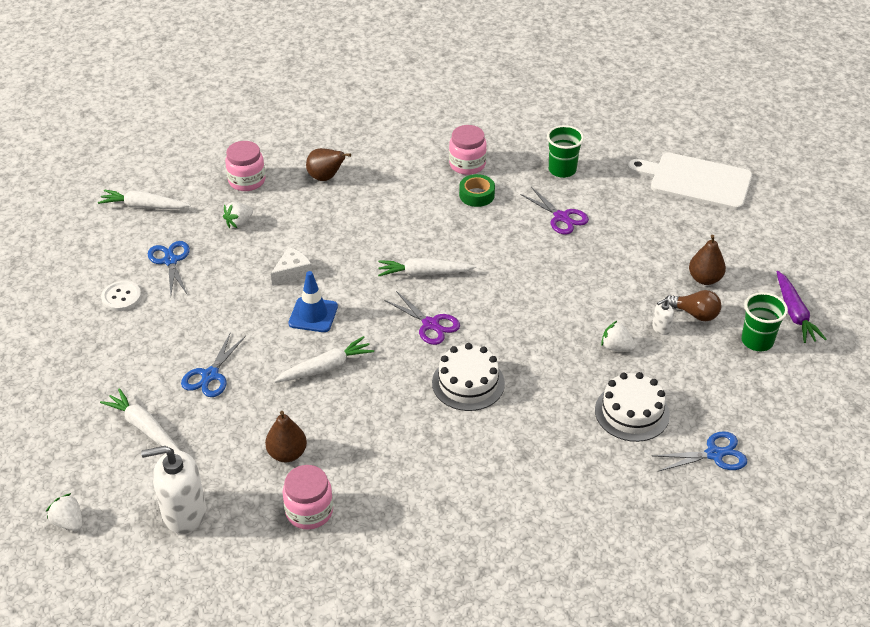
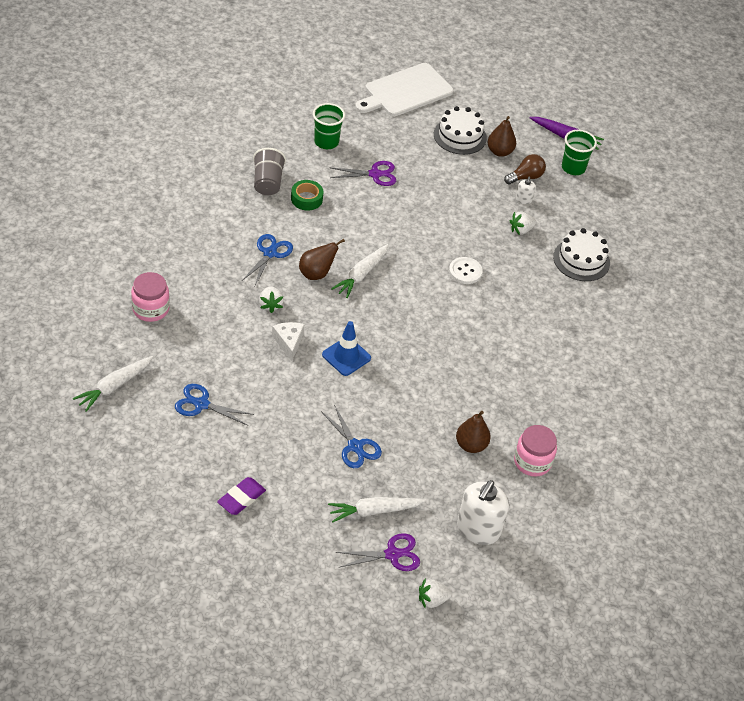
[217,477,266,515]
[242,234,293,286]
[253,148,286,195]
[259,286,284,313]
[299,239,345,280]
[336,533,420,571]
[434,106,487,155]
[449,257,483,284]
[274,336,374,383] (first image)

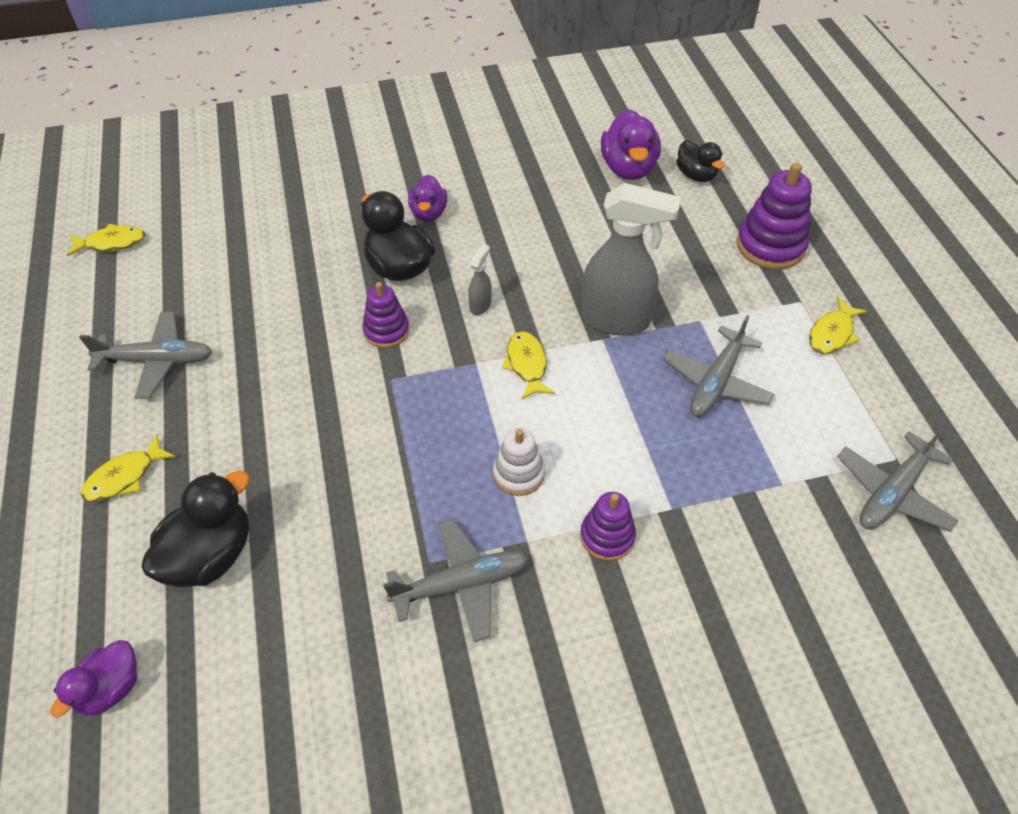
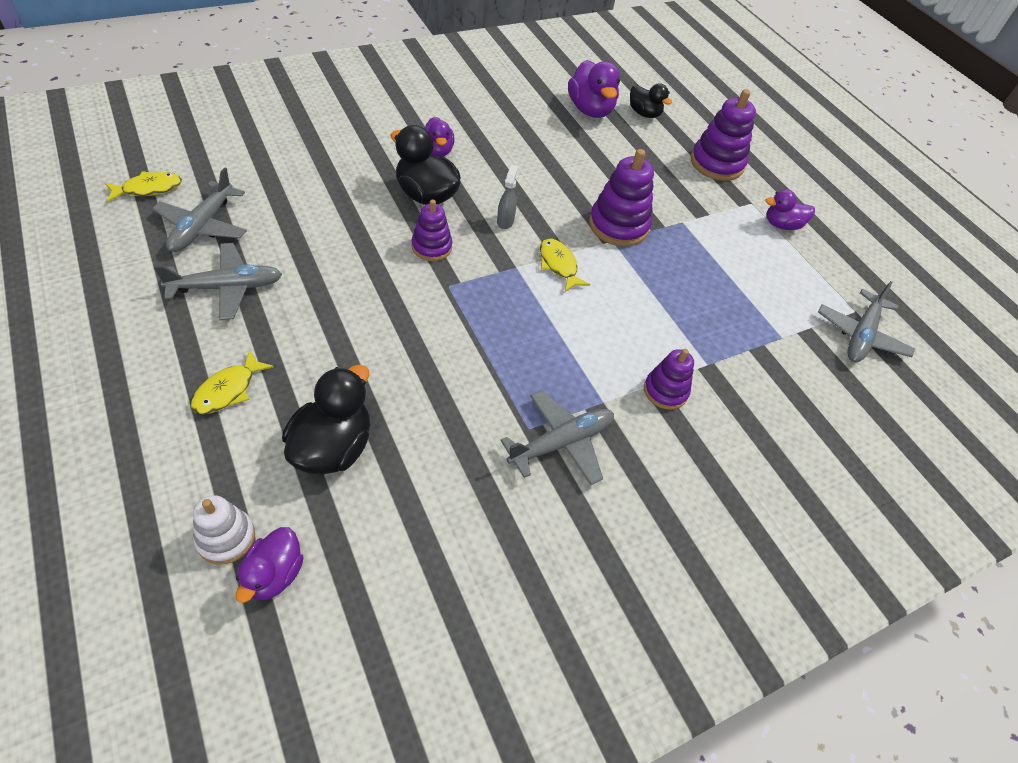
[152,167,247,252]
[193,495,255,564]
[589,149,654,247]
[766,189,815,230]

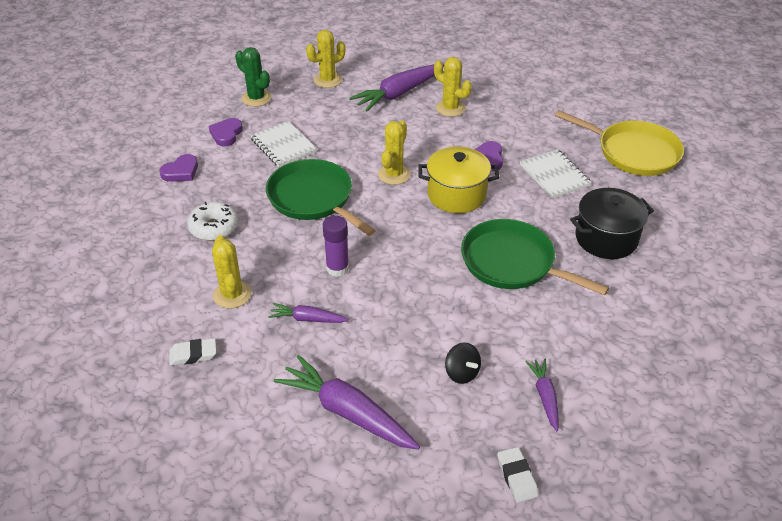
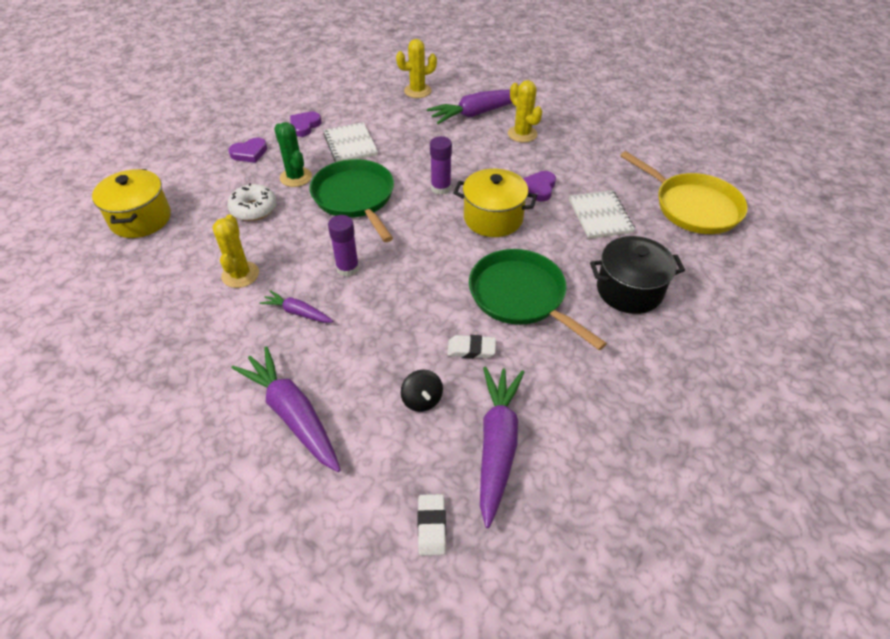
[92,169,171,238]
[274,122,312,187]
[430,136,452,195]
[447,335,496,359]
[480,366,524,528]

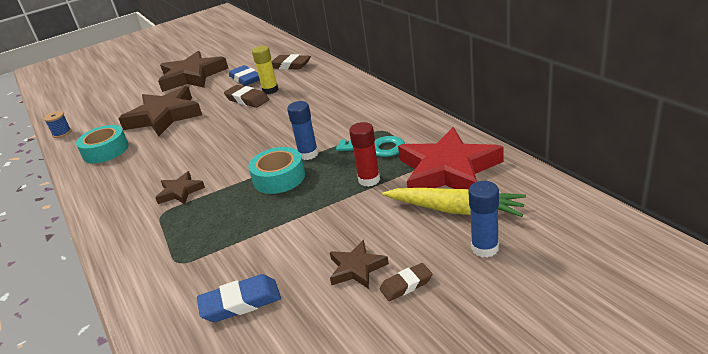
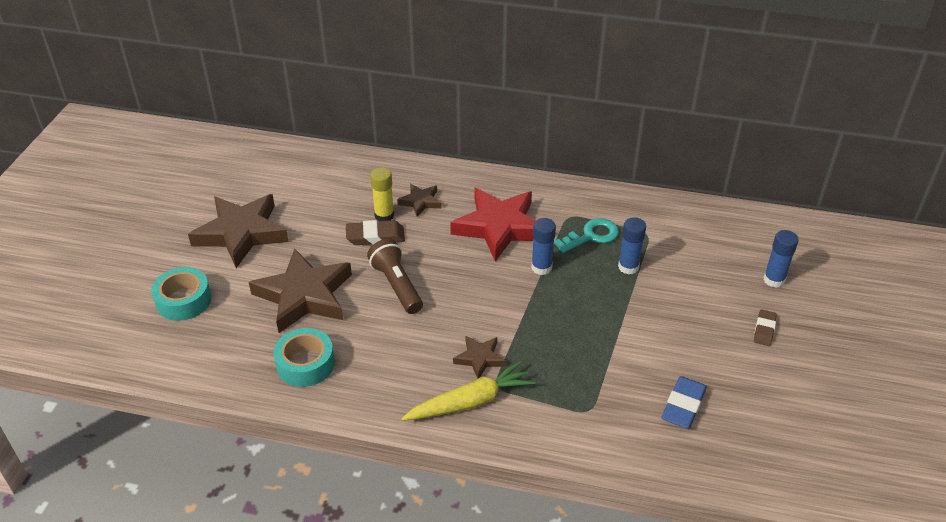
[151,267,211,321]
[367,239,423,314]
[397,184,442,217]
[401,361,535,421]
[450,188,535,261]
[618,217,646,275]
[44,111,72,138] (first image)
[229,65,260,86] (first image)
[272,54,311,70] (first image)

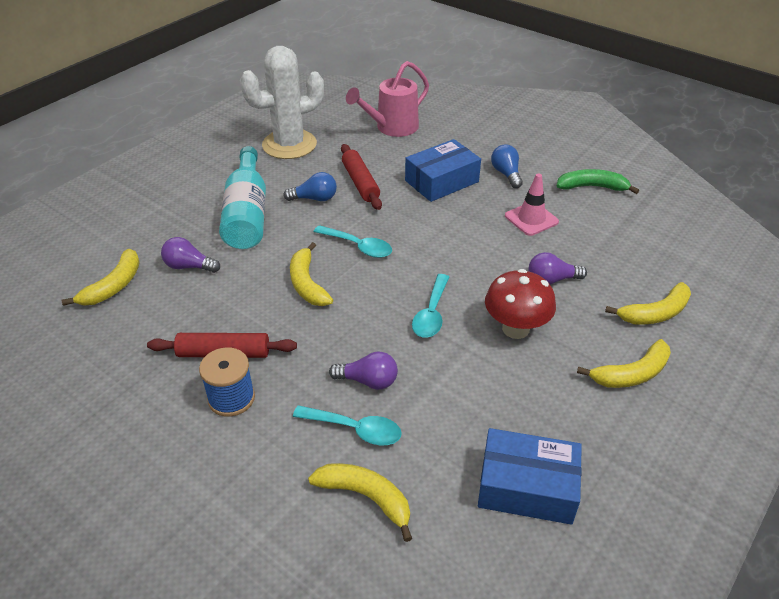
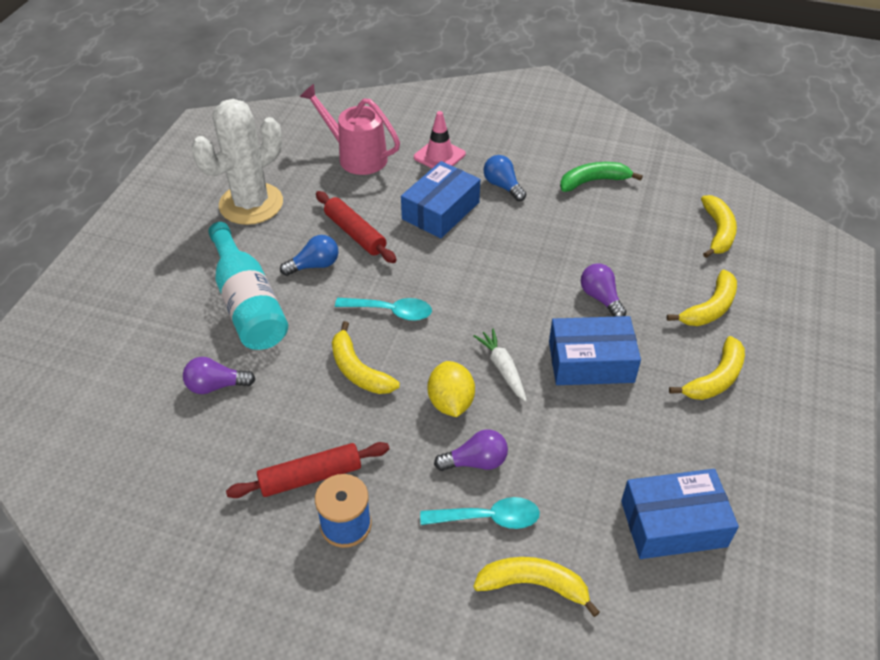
[300,84,400,175]
[414,111,466,168]
[428,361,475,417]
[473,329,527,402]
[549,316,641,385]
[581,264,627,317]
[701,195,737,258]

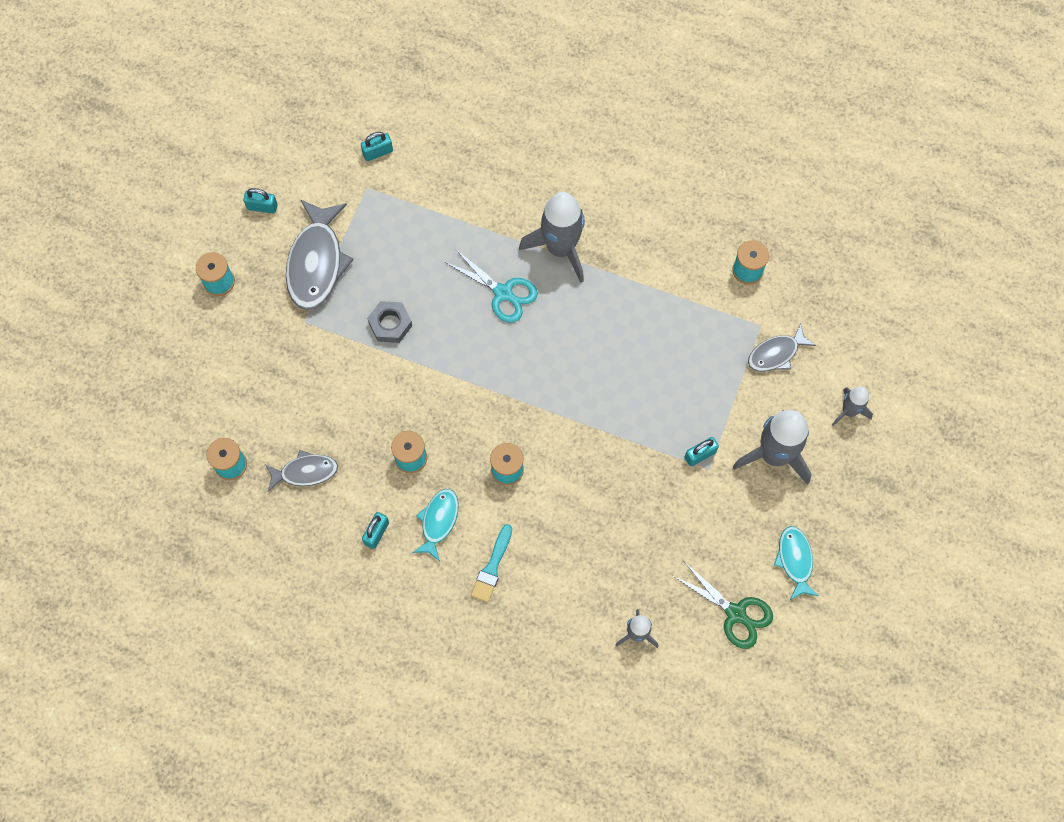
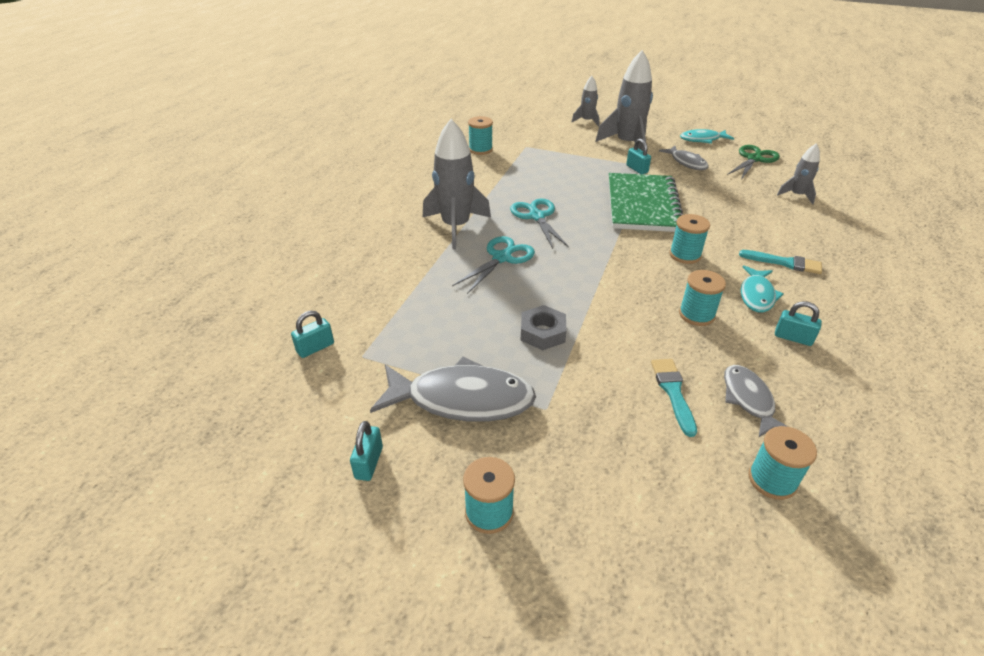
[291,311,334,358]
[510,198,569,249]
[609,173,683,232]
[651,359,697,437]
[659,146,709,170]
[741,266,783,312]

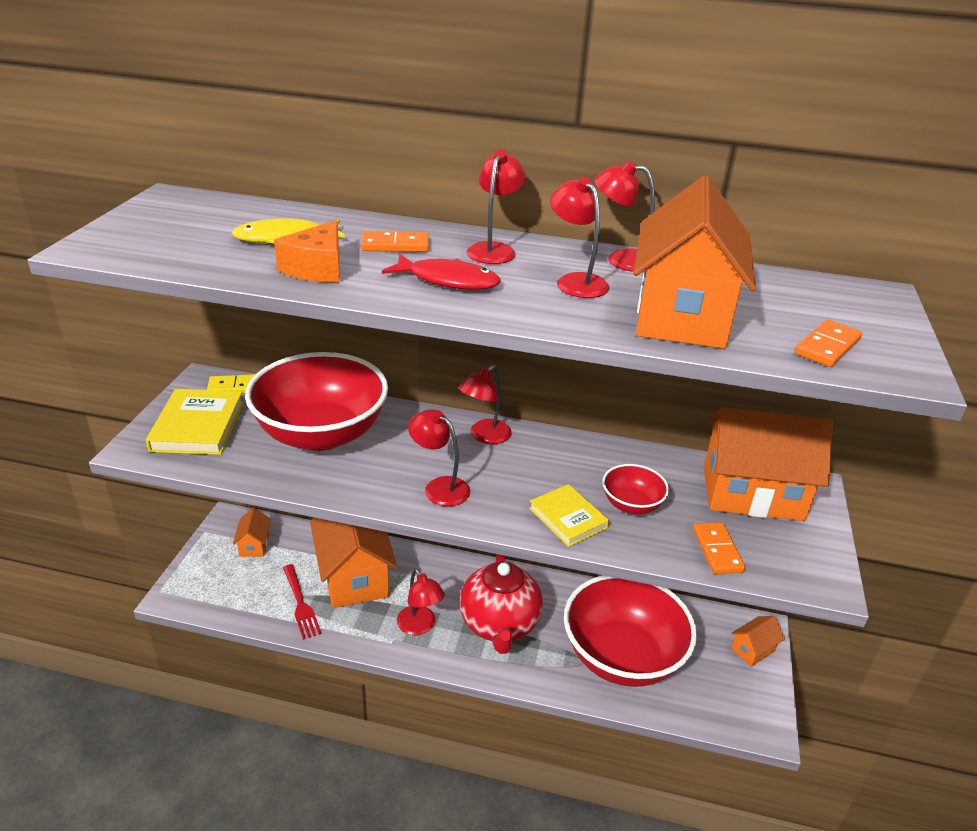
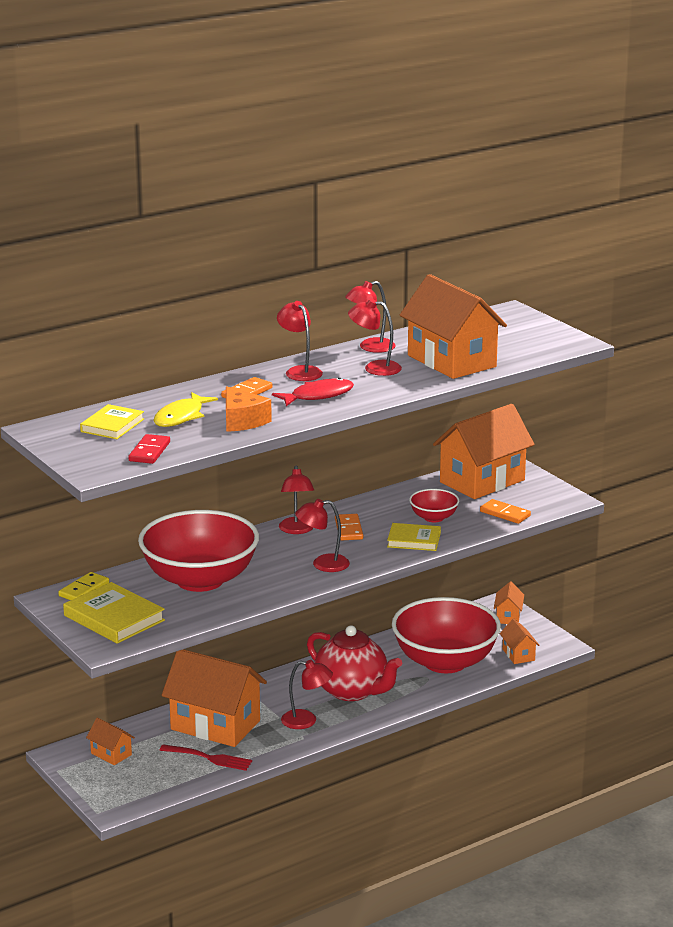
[80,404,144,439]
[128,434,170,464]
[335,514,363,540]
[500,619,540,664]

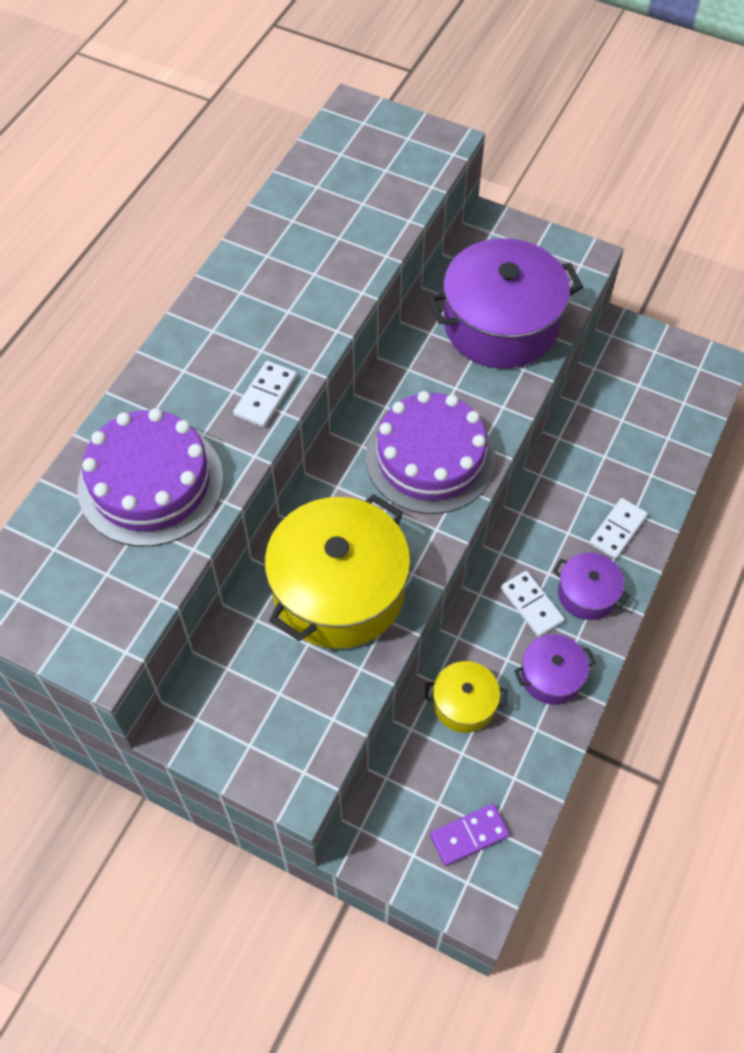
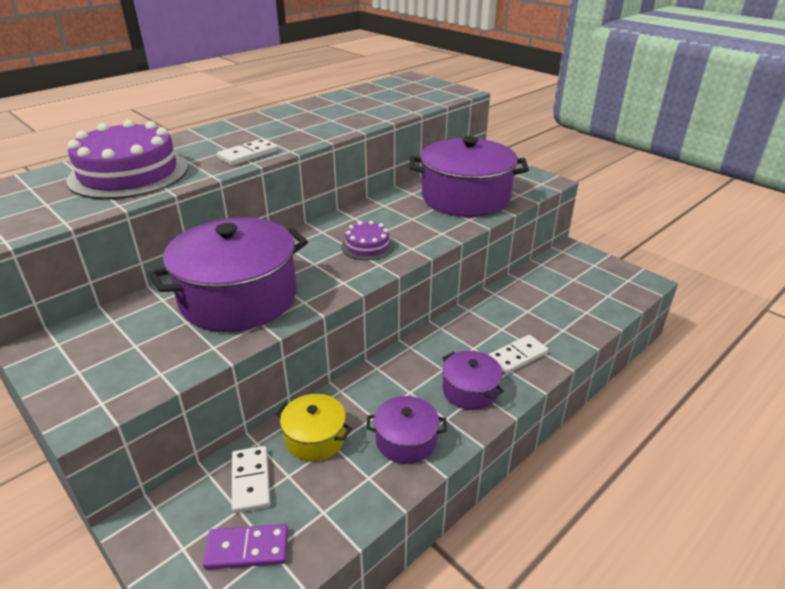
[148,217,308,332]
[232,446,270,513]
[341,221,394,260]

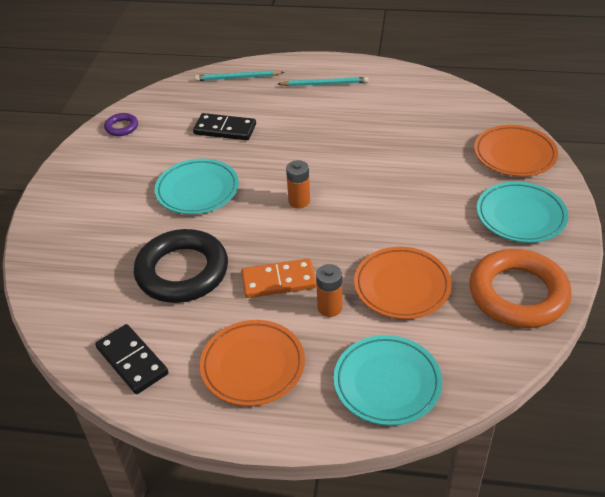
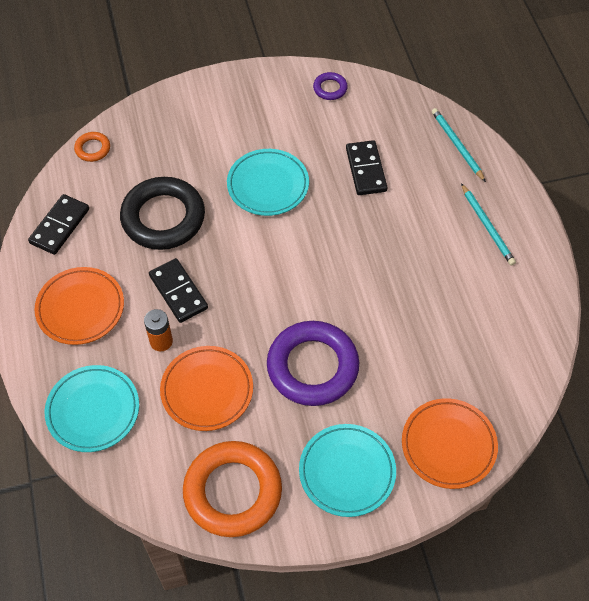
[74,132,110,162]
[149,258,208,323]
[267,321,359,406]
[286,160,310,208] (first image)

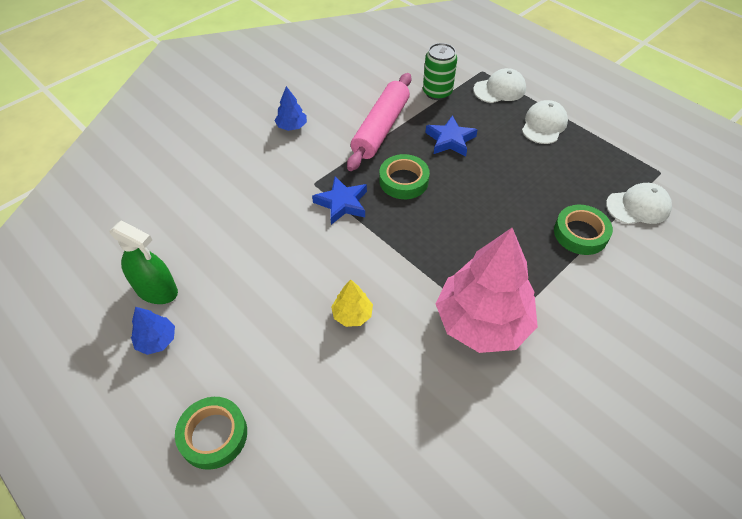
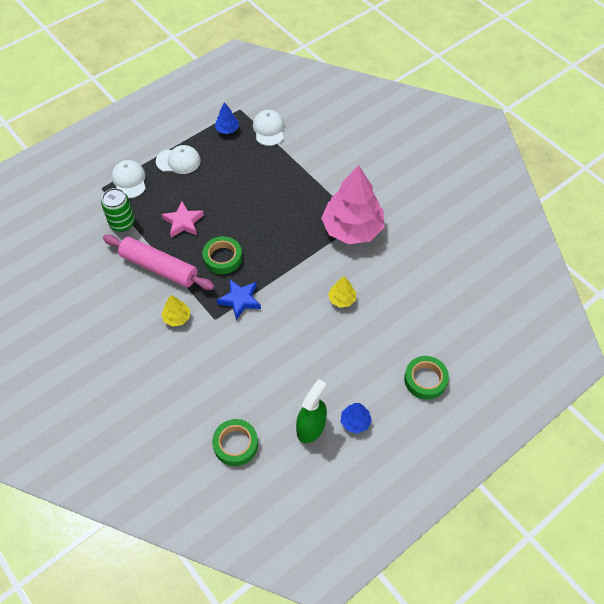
[156,145,201,174]
[161,201,204,238]
[161,295,190,327]
[212,419,258,466]
[215,102,239,134]

